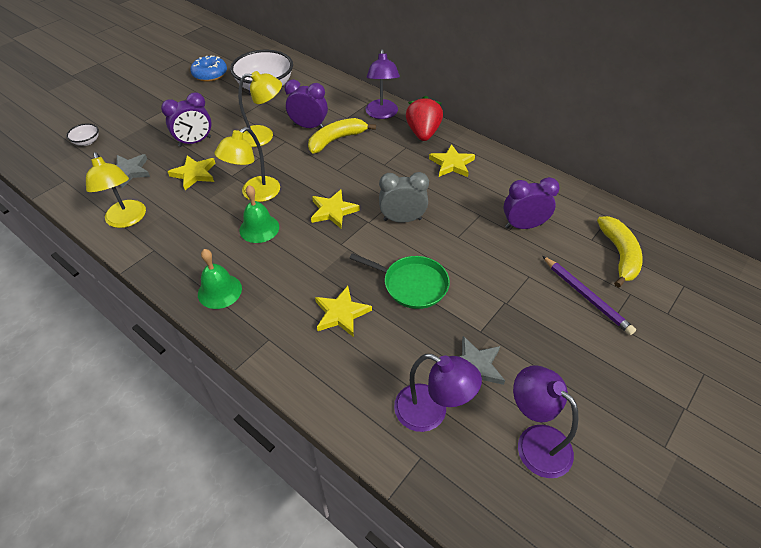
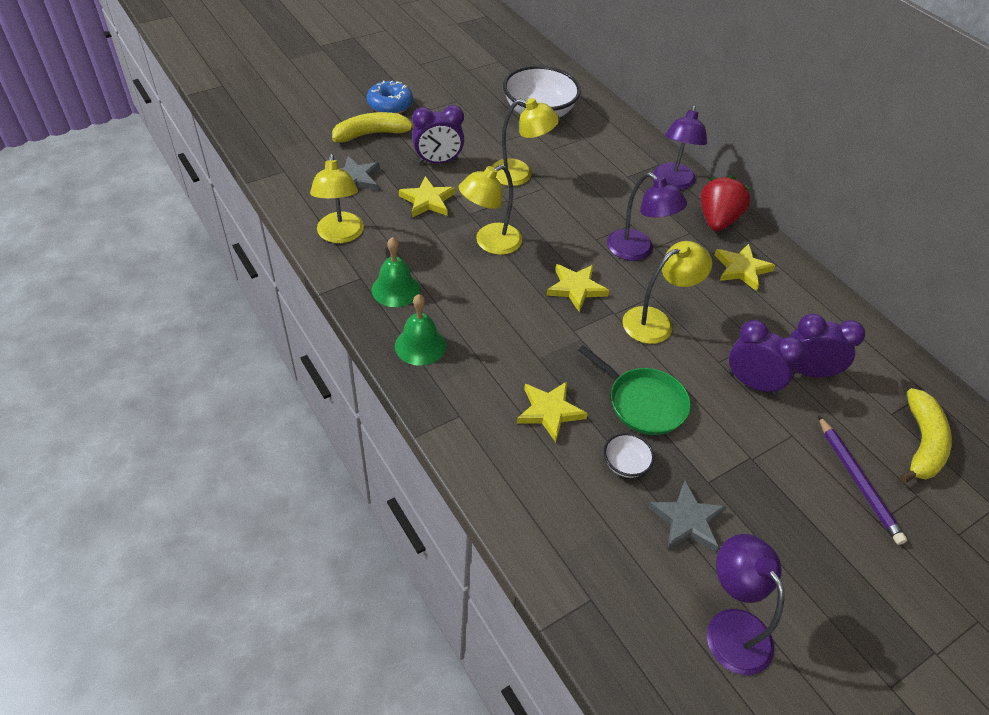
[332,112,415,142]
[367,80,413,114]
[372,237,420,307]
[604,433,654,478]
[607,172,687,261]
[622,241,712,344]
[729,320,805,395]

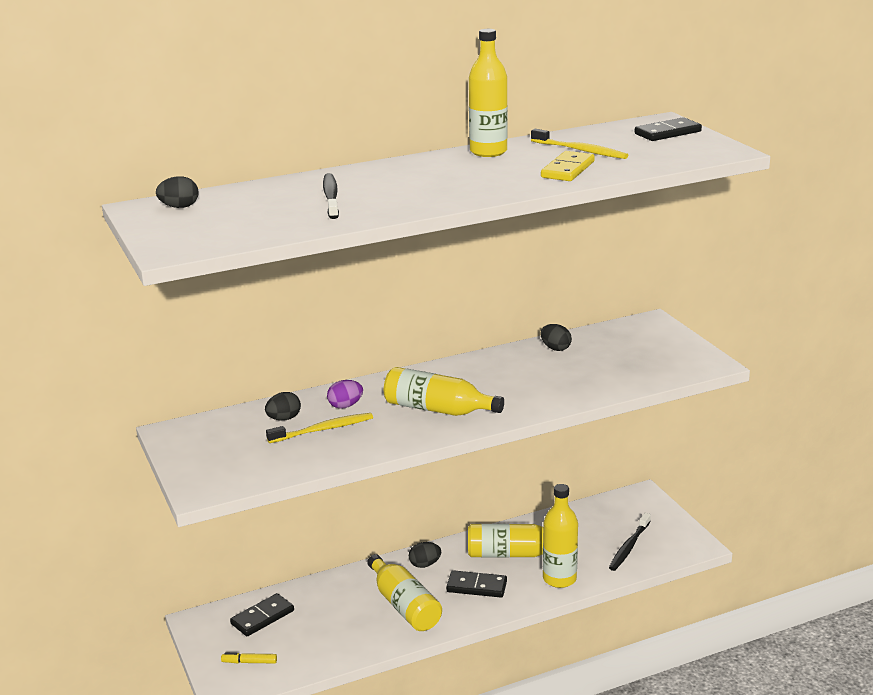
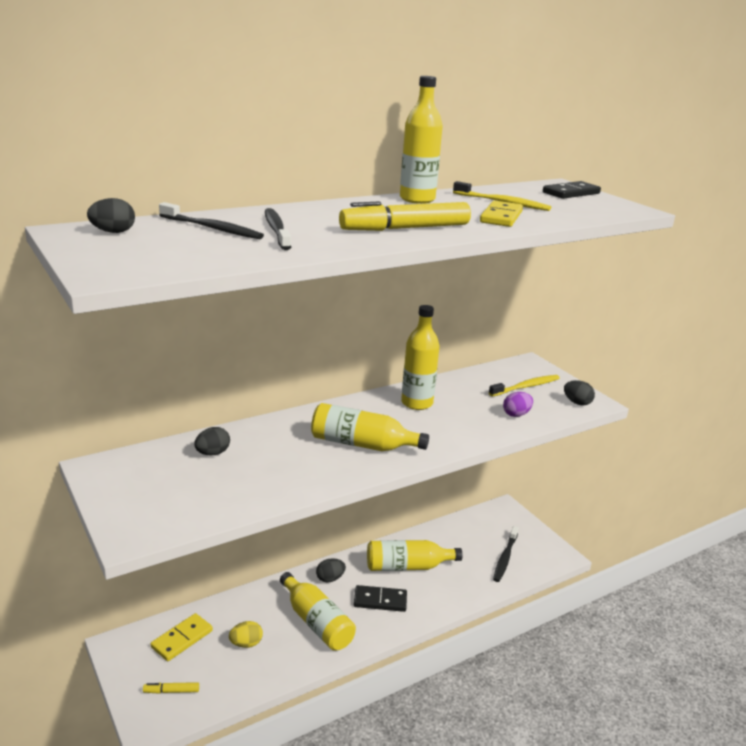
[151,613,213,661]
[159,202,264,239]
[229,621,263,648]
[339,202,471,231]
[401,305,439,410]
[489,375,560,397]
[503,392,533,417]
[564,380,595,405]

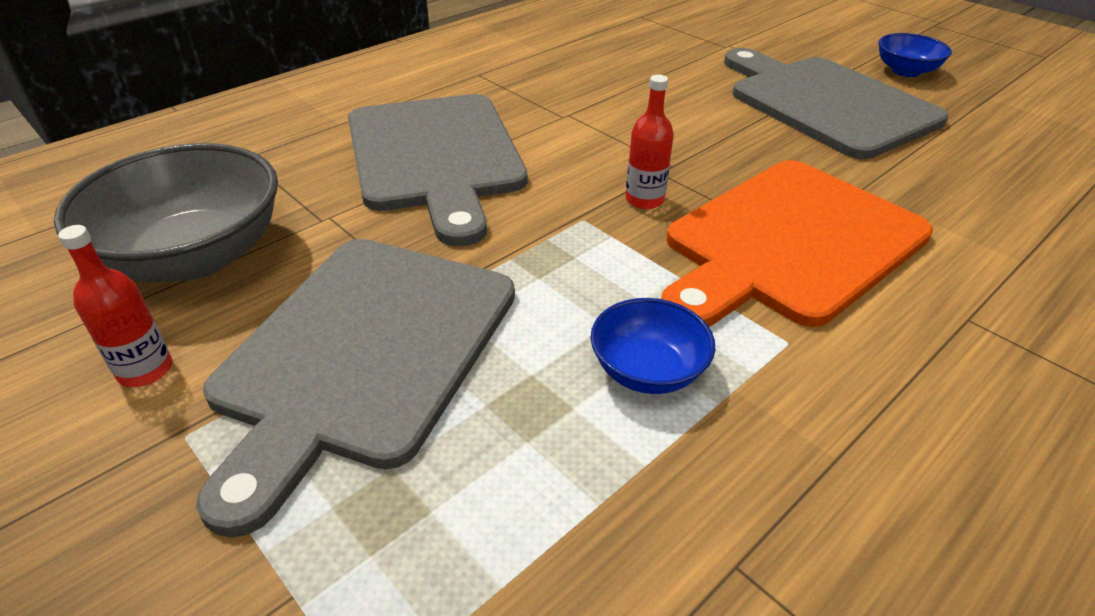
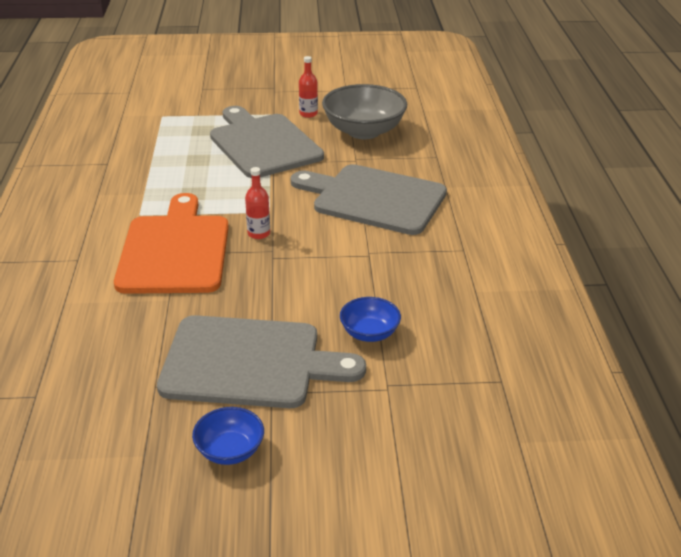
[340,297,401,342]

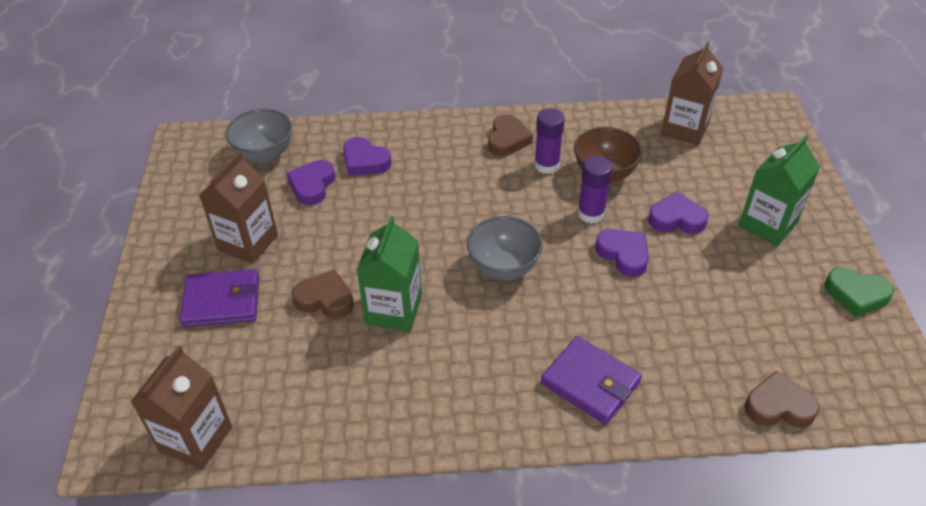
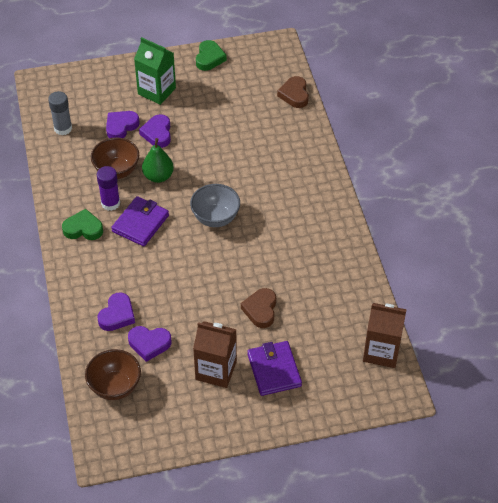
[48,91,72,135]
[62,209,103,240]
[85,349,141,400]
[106,111,140,138]
[111,196,169,246]
[142,138,174,183]
[357,216,422,331] (first image)

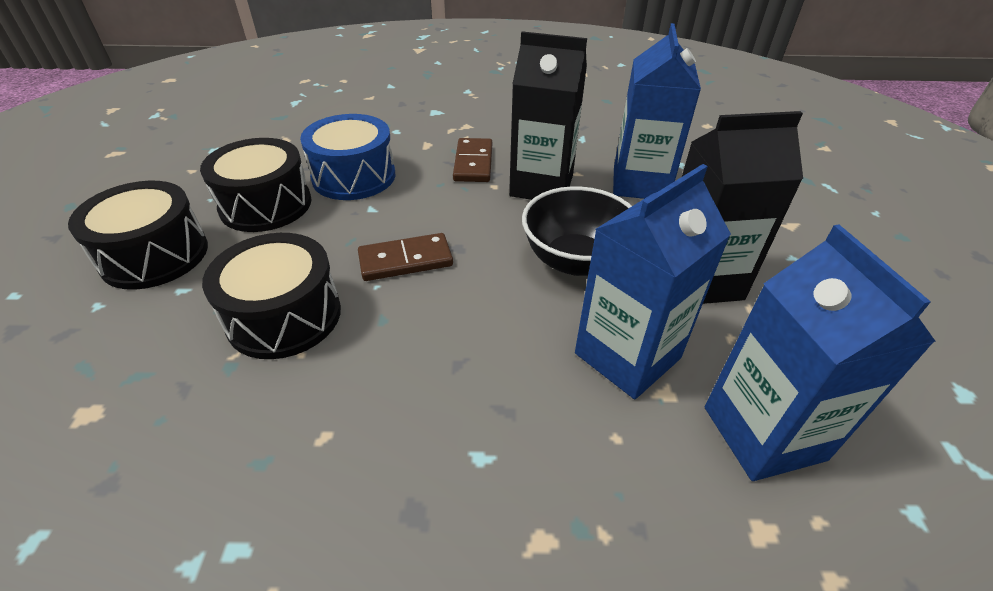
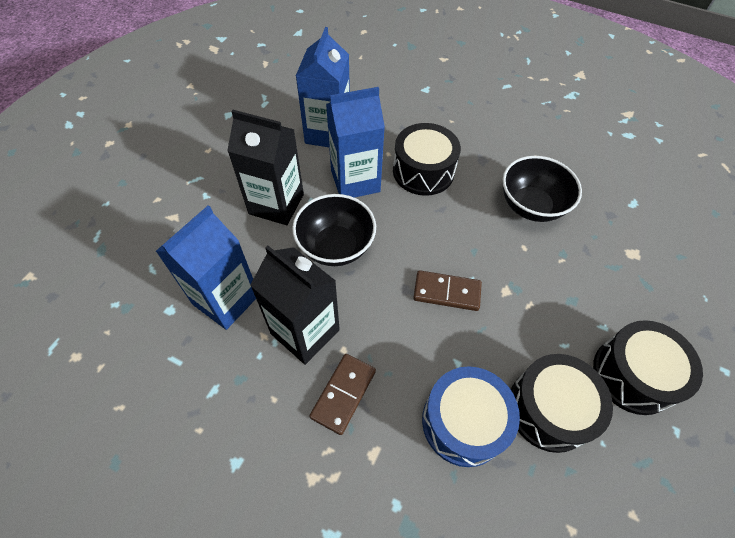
[393,123,461,196]
[502,156,582,222]

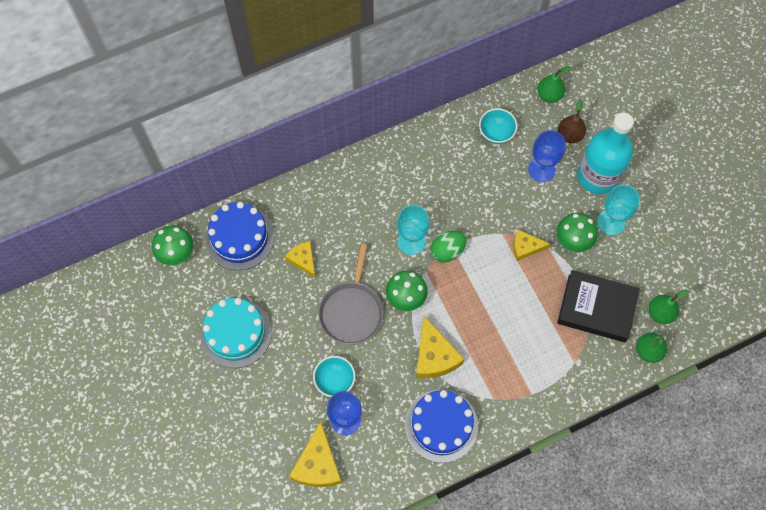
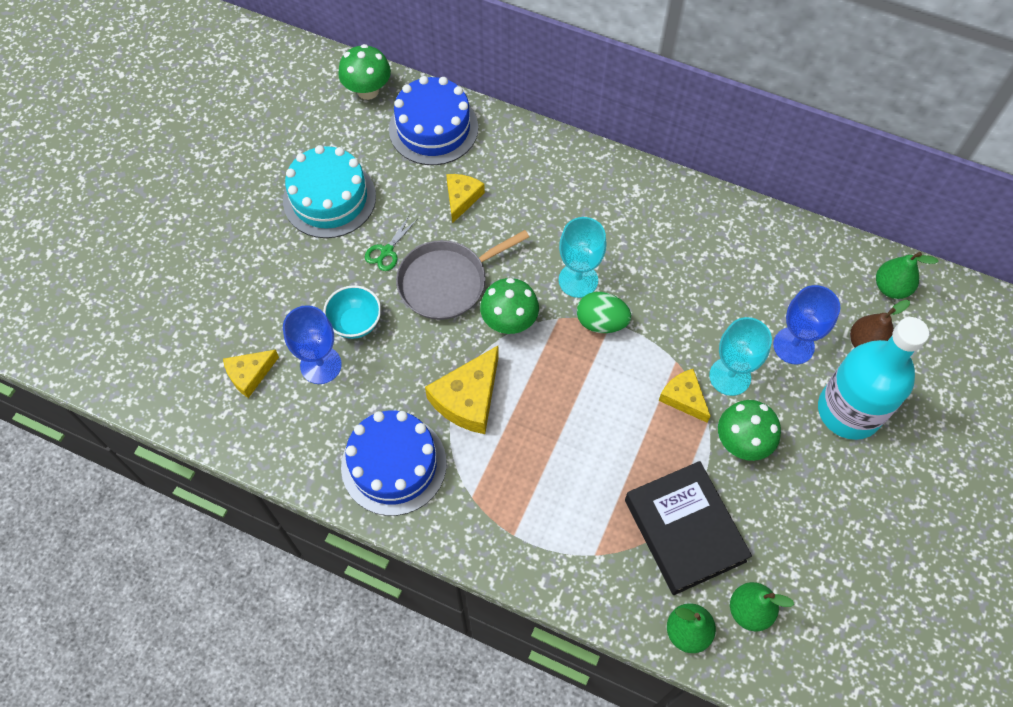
[223,350,279,398]
[365,216,416,271]
[709,317,772,396]
[479,108,518,144] (first image)

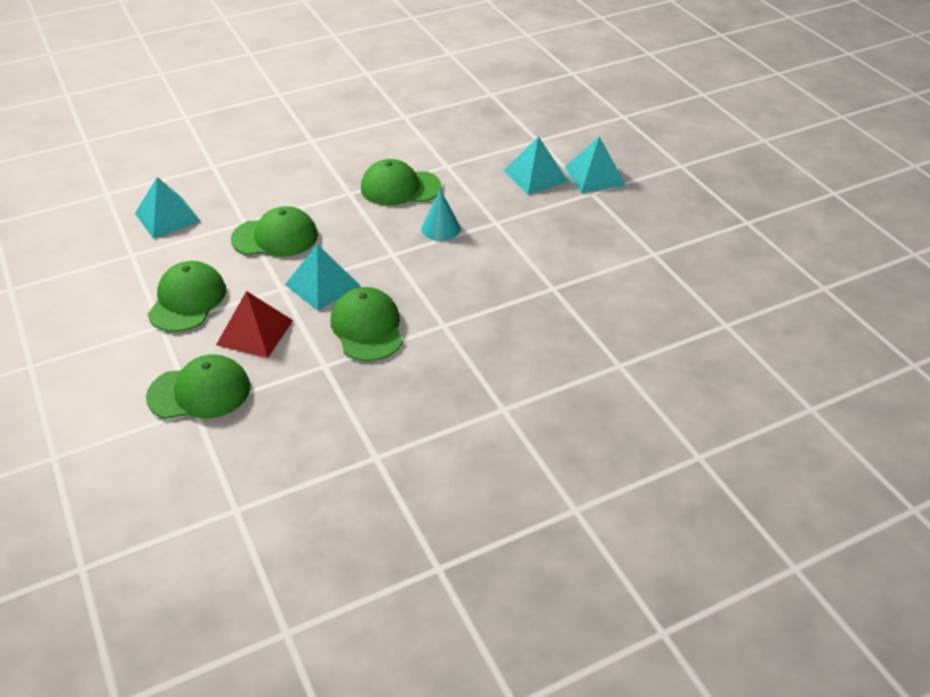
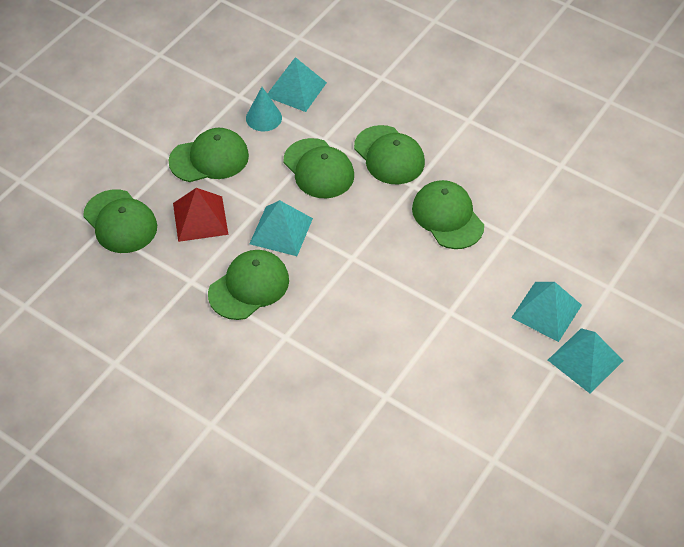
[246,87,282,131]
[354,125,425,185]

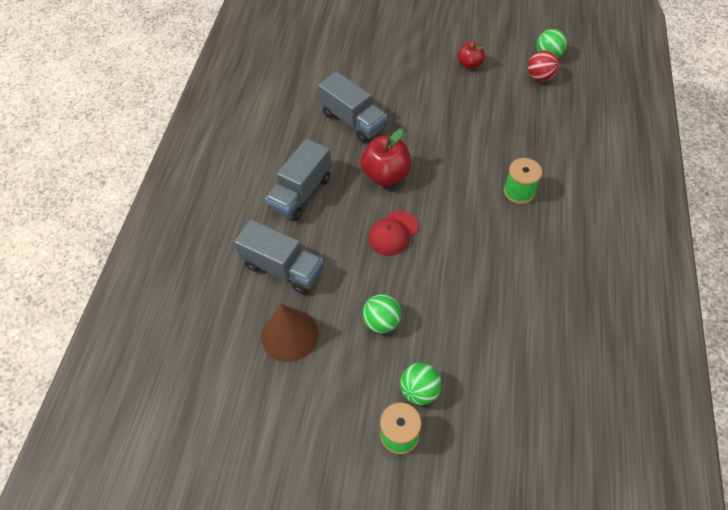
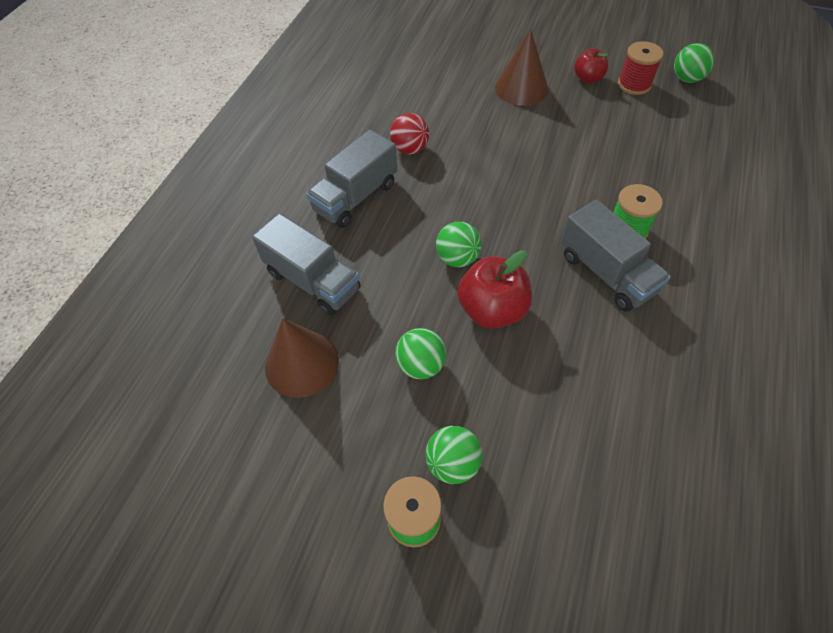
[390,113,429,154]
[436,222,482,267]
[457,250,532,329]
[495,29,549,106]
[561,200,671,312]
[618,41,664,95]

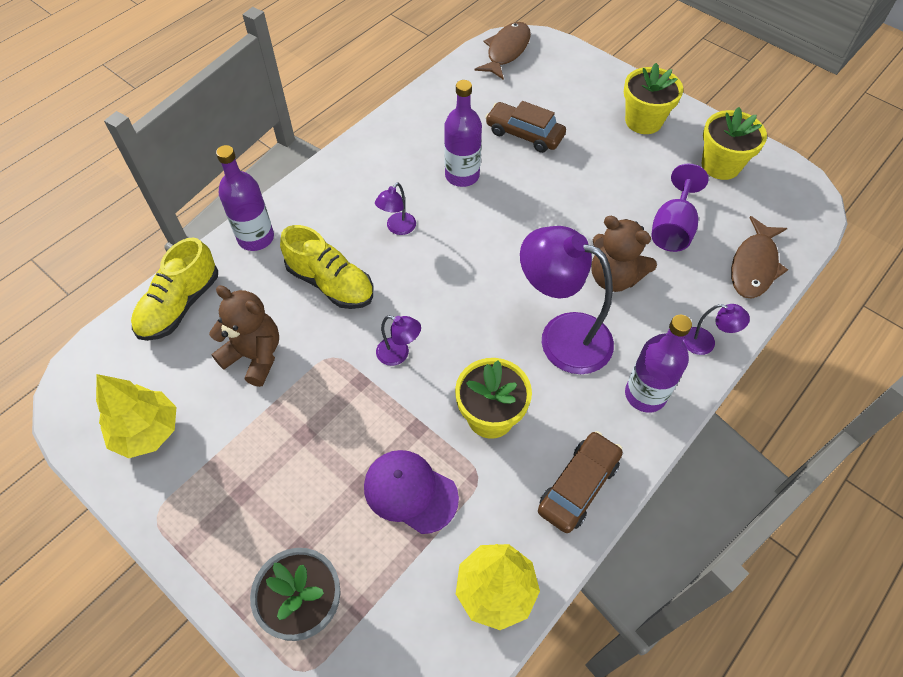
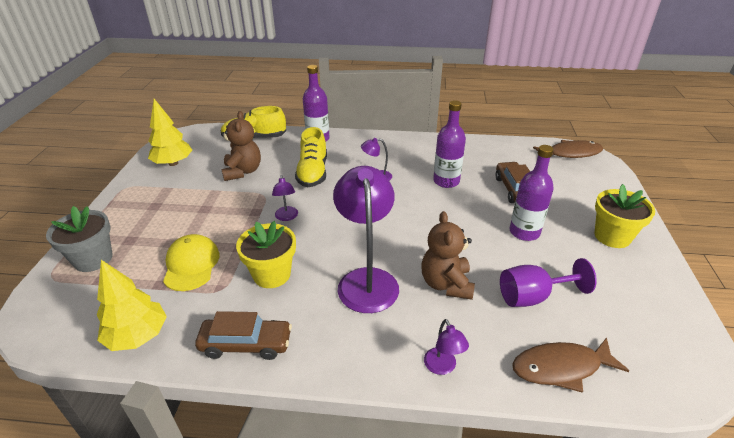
[163,234,219,291]
[510,145,554,241]
[701,107,767,180] (first image)

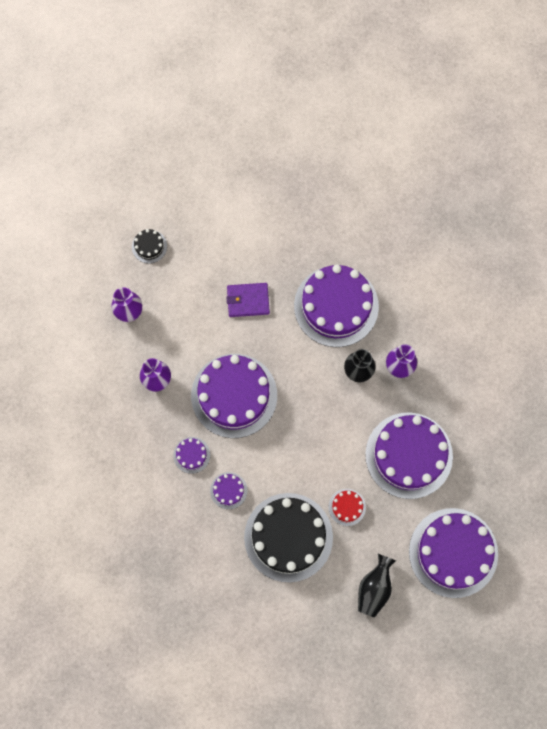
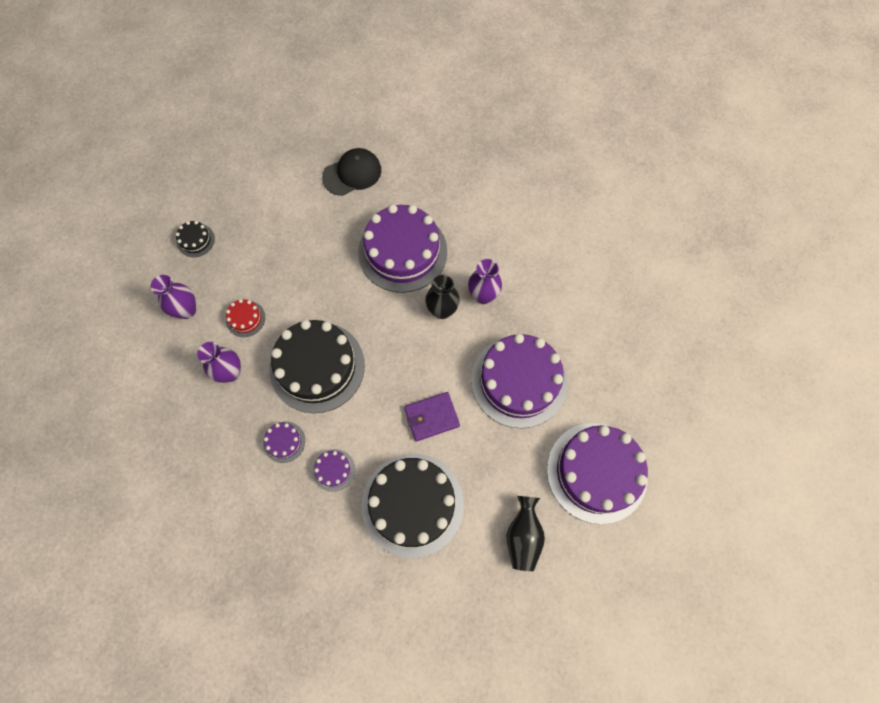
[226,299,265,337]
[269,320,365,413]
[322,148,381,196]
[404,392,460,441]

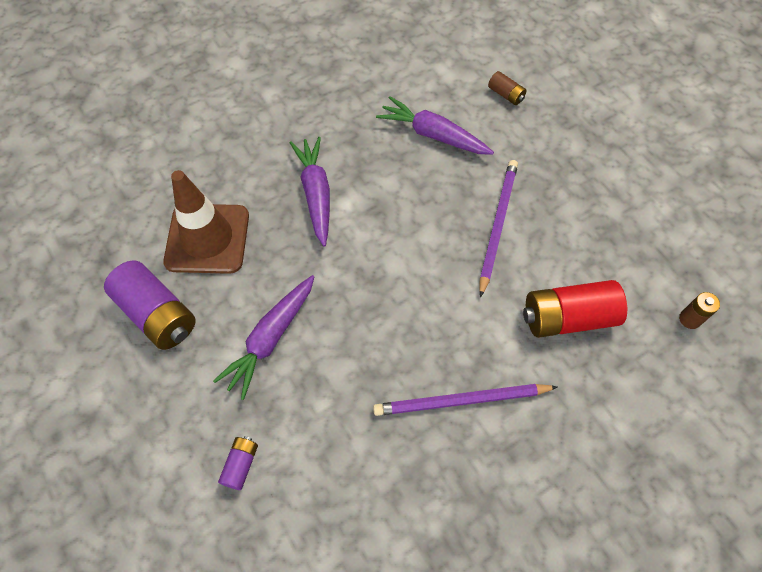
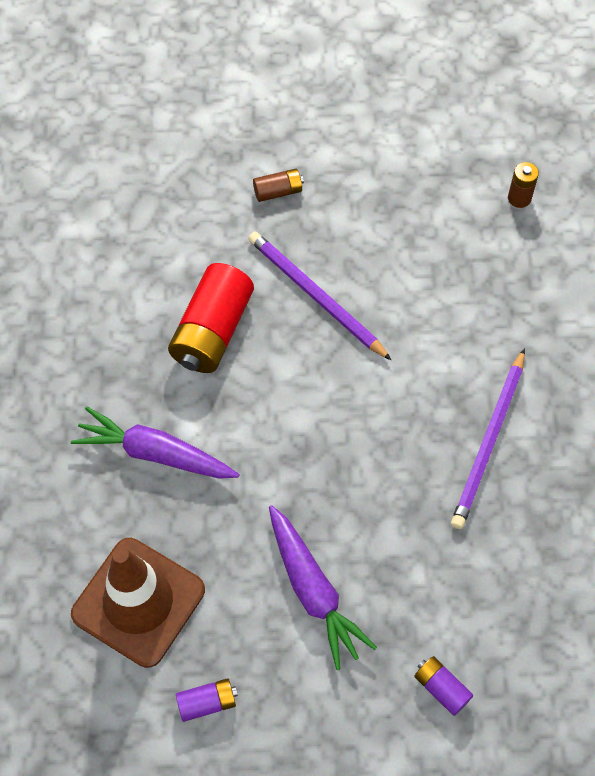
[168,263,254,373]
[176,678,238,722]
[253,169,304,202]
[376,96,494,155] (first image)

